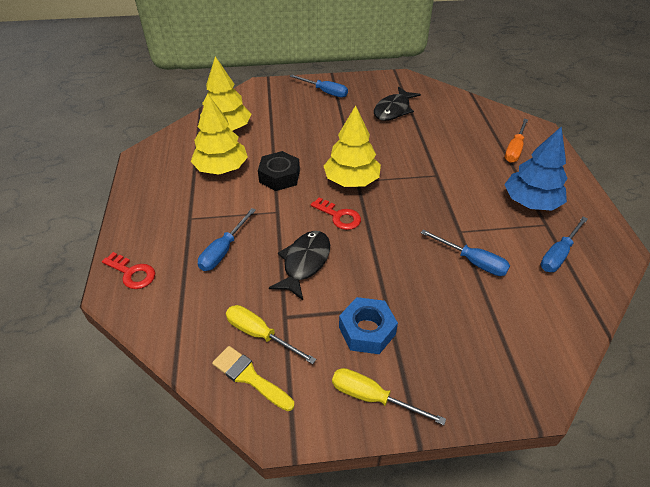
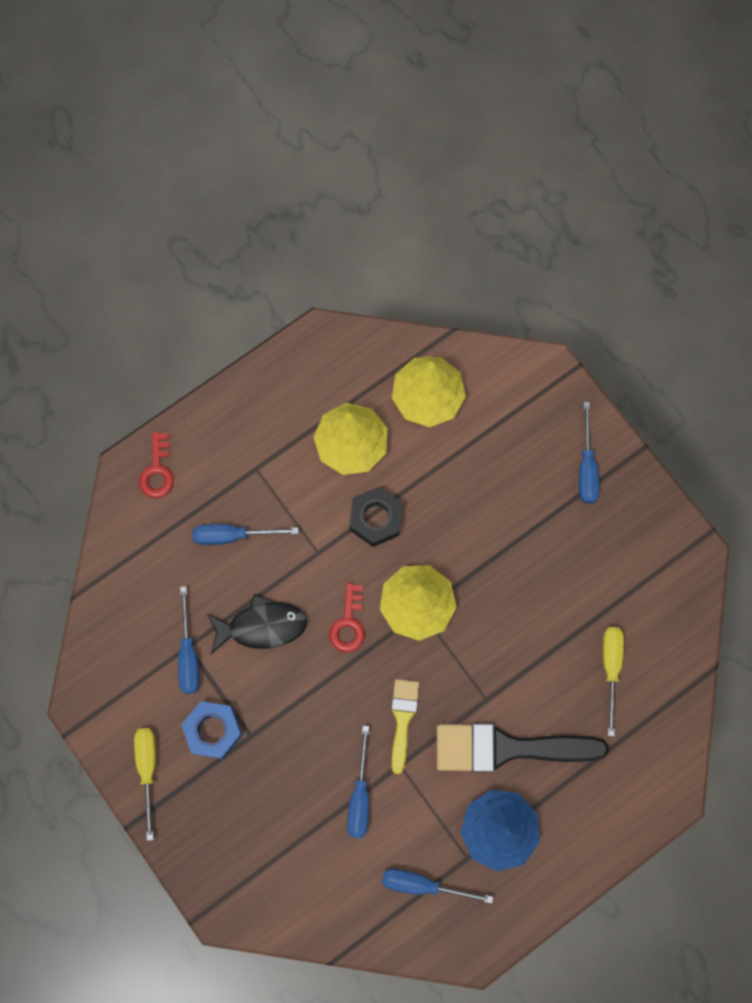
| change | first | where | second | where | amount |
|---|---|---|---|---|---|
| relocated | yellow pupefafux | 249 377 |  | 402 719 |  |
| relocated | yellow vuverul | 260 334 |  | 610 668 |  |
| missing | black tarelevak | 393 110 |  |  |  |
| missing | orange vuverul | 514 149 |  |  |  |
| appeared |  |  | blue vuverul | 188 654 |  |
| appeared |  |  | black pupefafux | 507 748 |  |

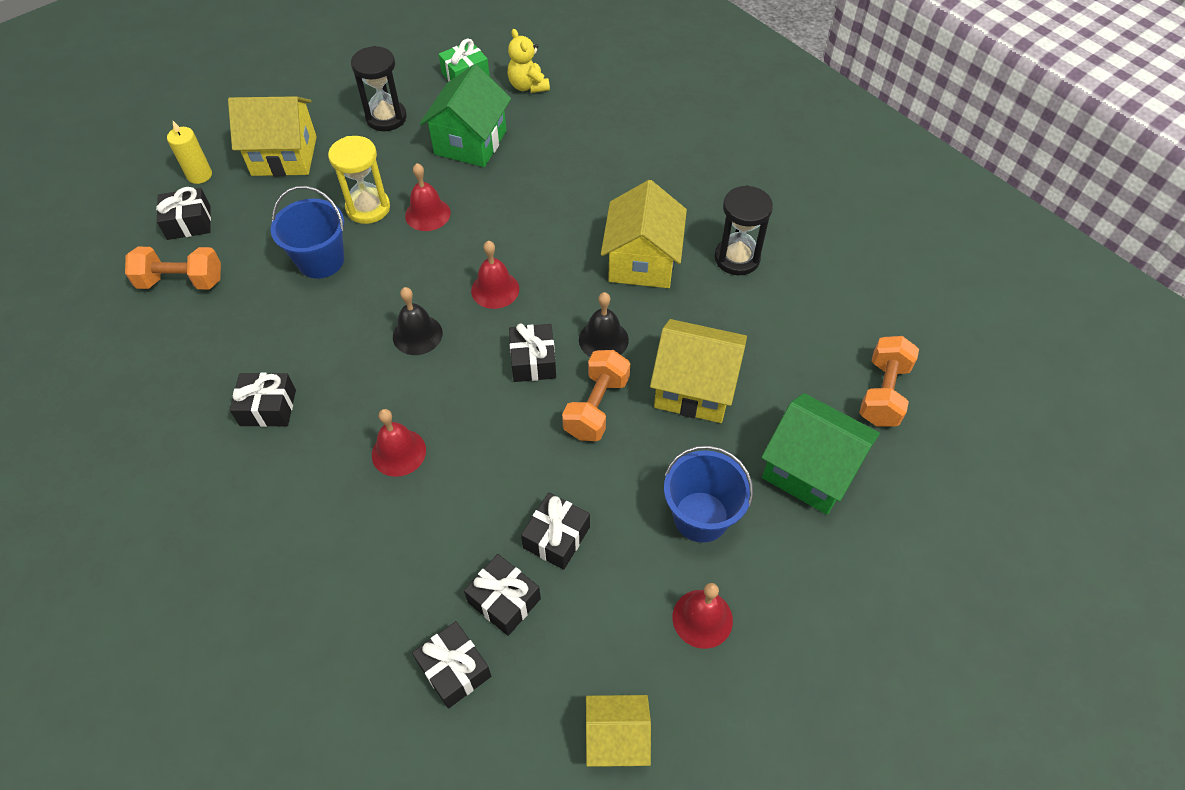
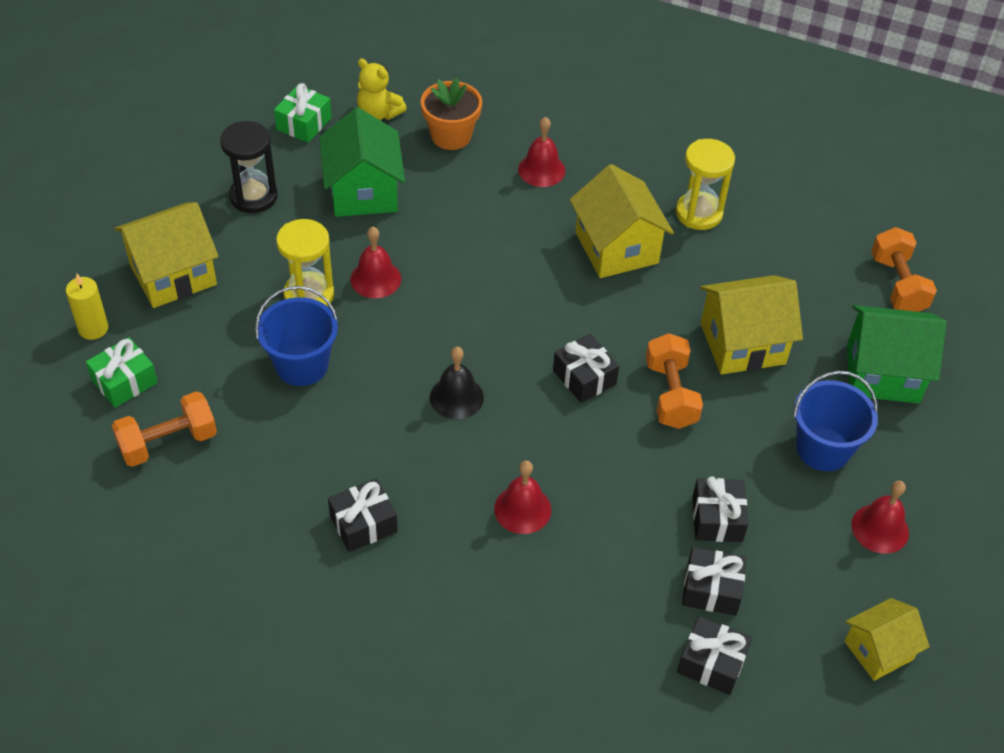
| change | first | where | second | where | amount |
|---|---|---|---|---|---|
| colour | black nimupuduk | 189 223 | green nimupuduk | 124 381 |  |
| relocated | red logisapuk | 495 289 |  | 541 170 |  |
| missing | black logisapuk | 603 339 |  |  |  |
| colour | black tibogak | 737 258 | yellow tibogak | 699 213 |  |
| appeared |  |  | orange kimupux | 451 136 |  |

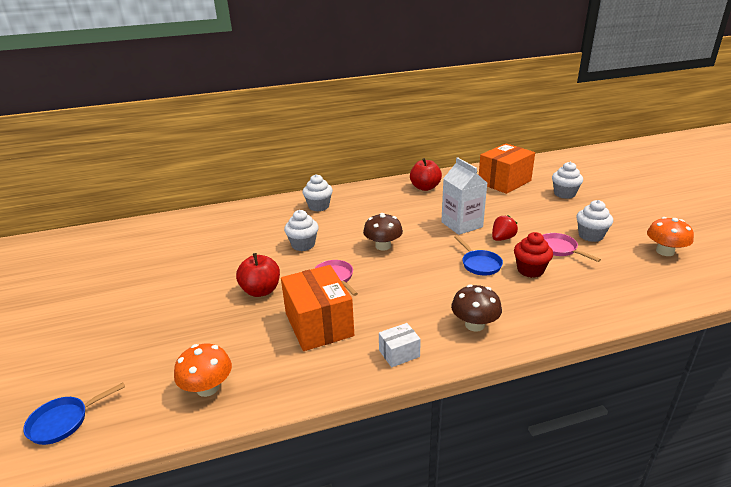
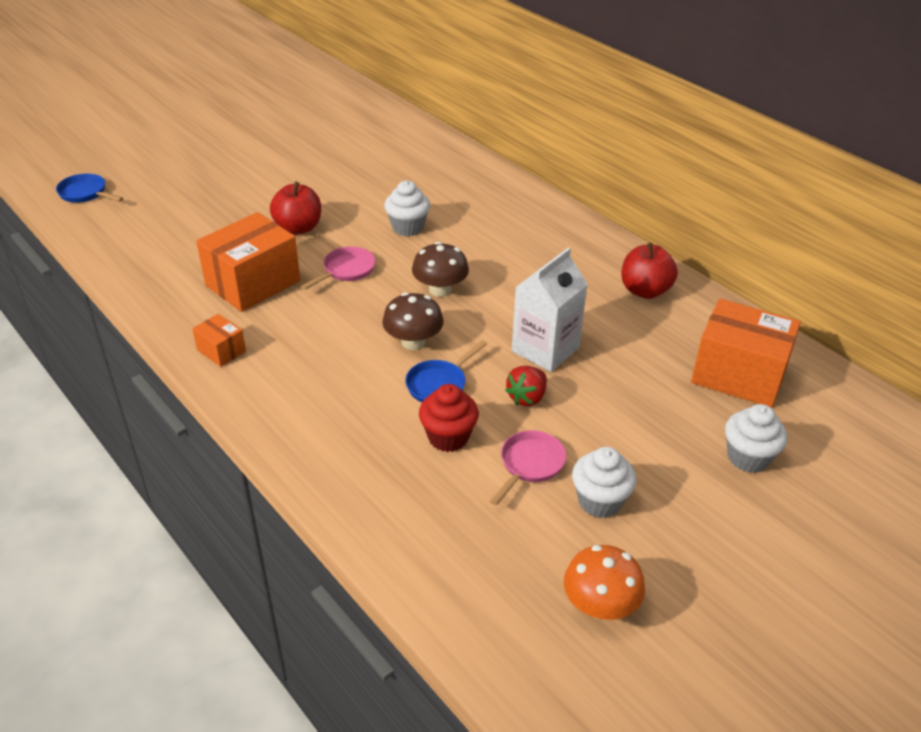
| change | first | where | second | where | amount |
|---|---|---|---|---|---|
| missing | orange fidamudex | 207 388 |  |  |  |
| missing | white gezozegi | 319 206 |  |  |  |
| colour | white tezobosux | 399 353 | orange tezobosux | 221 350 |  |
| relocated | brown fidamudex | 474 325 |  | 413 342 |  |
| spun | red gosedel | 502 238 |  | 527 397 | 105 degrees clockwise |

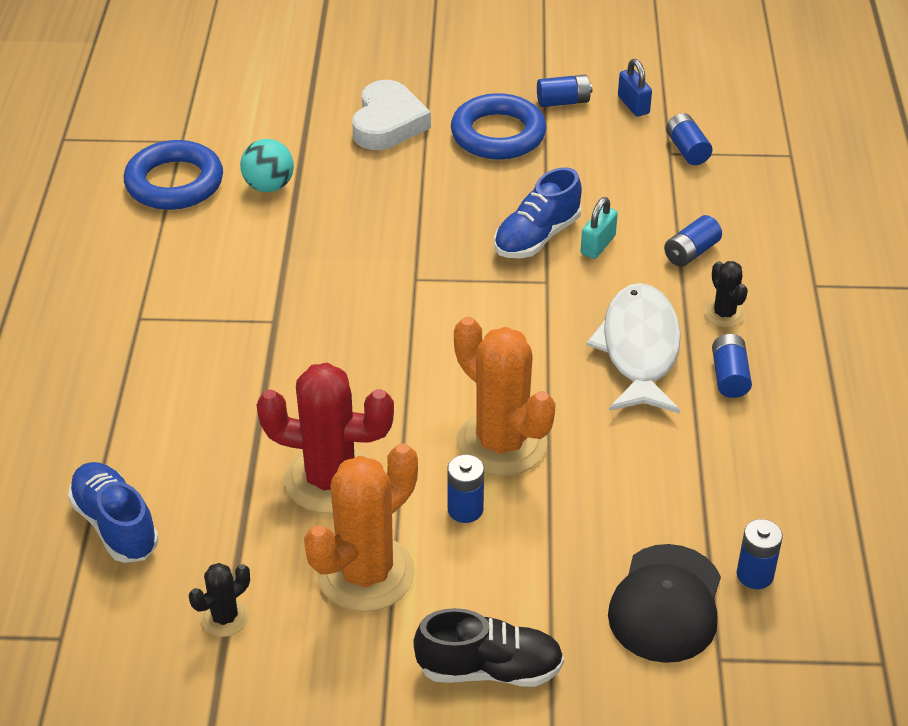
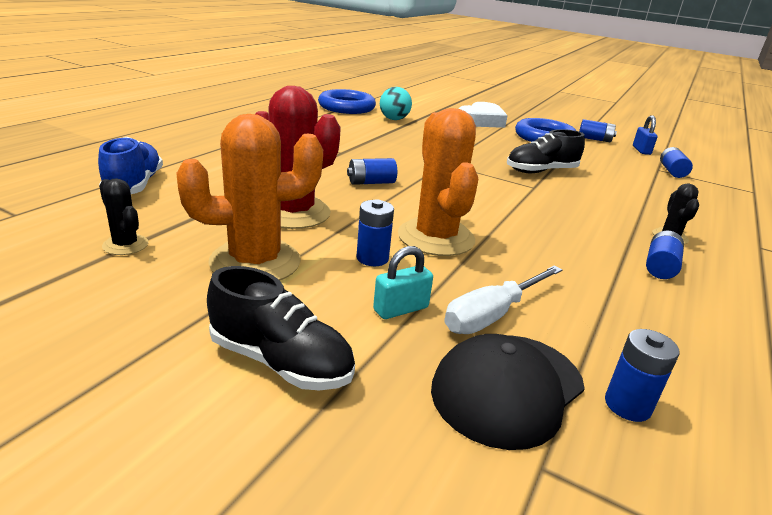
| change | first | where | second | where | amount |
|---|---|---|---|---|---|
| spun | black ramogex | 225 618 |  | 125 245 | 60 degrees clockwise |
| colour | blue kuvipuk | 537 237 | black kuvipuk | 541 171 |  |
| relocated | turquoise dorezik | 598 245 |  | 401 309 |  |
| missing | white tarelevak | 639 350 |  |  |  |
| relocated | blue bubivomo | 691 252 |  | 371 182 |  |
| appeared |  |  | white vuverul | 492 315 |  |

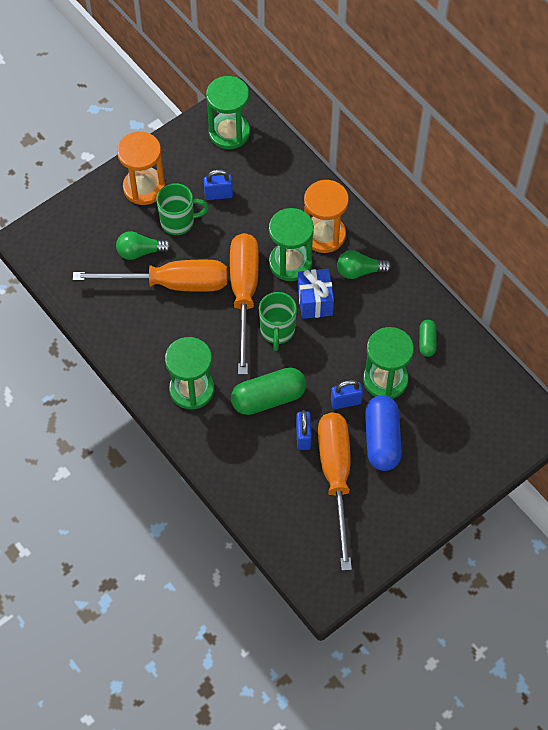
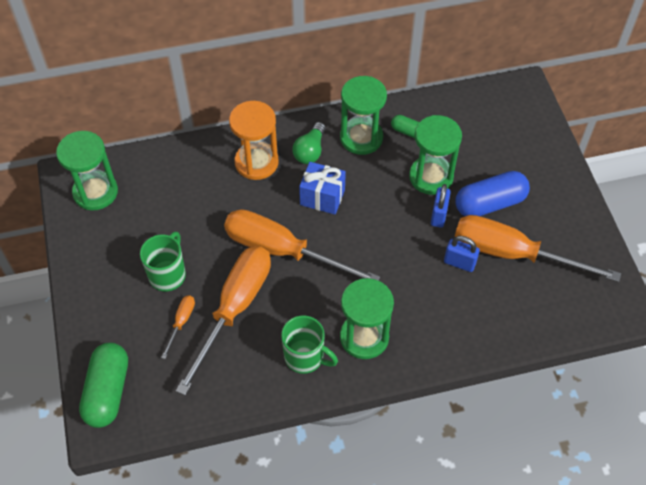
| change | first | where | second | where | amount |
|---|---|---|---|---|---|
| exchanged | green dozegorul | 140 251 | orange vuverul | 181 322 |  |
| missing | orange tibogak | 144 187 |  |  |  |
| missing | blue dorezik | 218 194 |  |  |  |
| relocated | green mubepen | 268 398 |  | 107 391 |  |
| relocated | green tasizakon | 277 331 |  | 305 357 |  |
| relocated | green tibogak | 290 263 |  | 361 138 |  |
| spun | blue mubepen | 382 439 |  | 490 203 | 45 degrees counterclockwise |

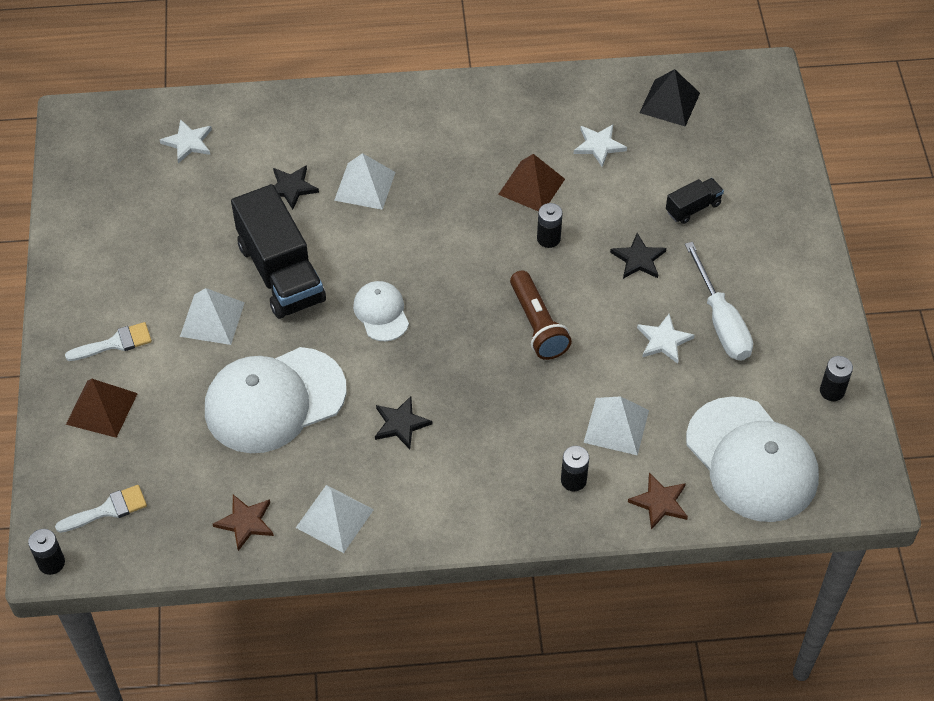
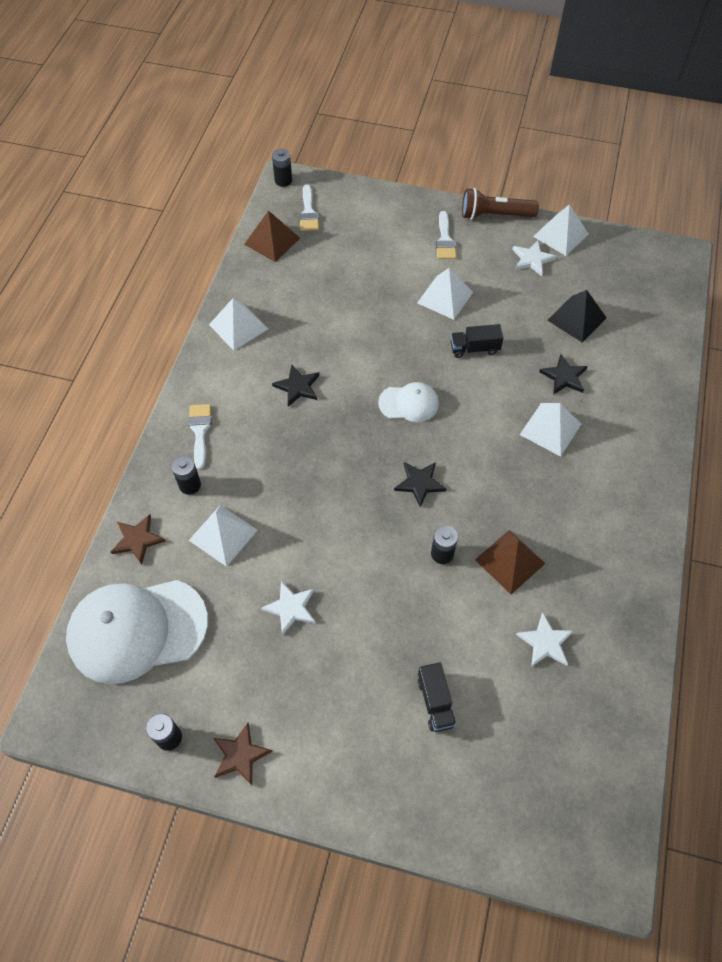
| change | first | where | second | where | amount |
|---|---|---|---|---|---|
| relocated | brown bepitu | 101 408 |  | 272 241 |  |
| relocated | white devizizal | 188 142 |  | 532 259 |  |
| missing | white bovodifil | 274 400 |  |  |  |
| relocated | brown devizizal | 245 522 |  | 240 755 |  |
| size | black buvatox | 281 273 |  | 474 348 | x0.47 |
| relocated | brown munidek | 537 325 |  | 494 215 |  |
| relocated | black devizizal | 638 259 |  | 419 483 |  |
| relocated | black bepitu | 670 103 |  | 576 319 |  |
| missing | white vuverul | 721 321 |  |  |  |
| appeared |  |  | white pupefafux | 200 431 |  |
| appeared |  |  | white bepitu | 561 235 |  |

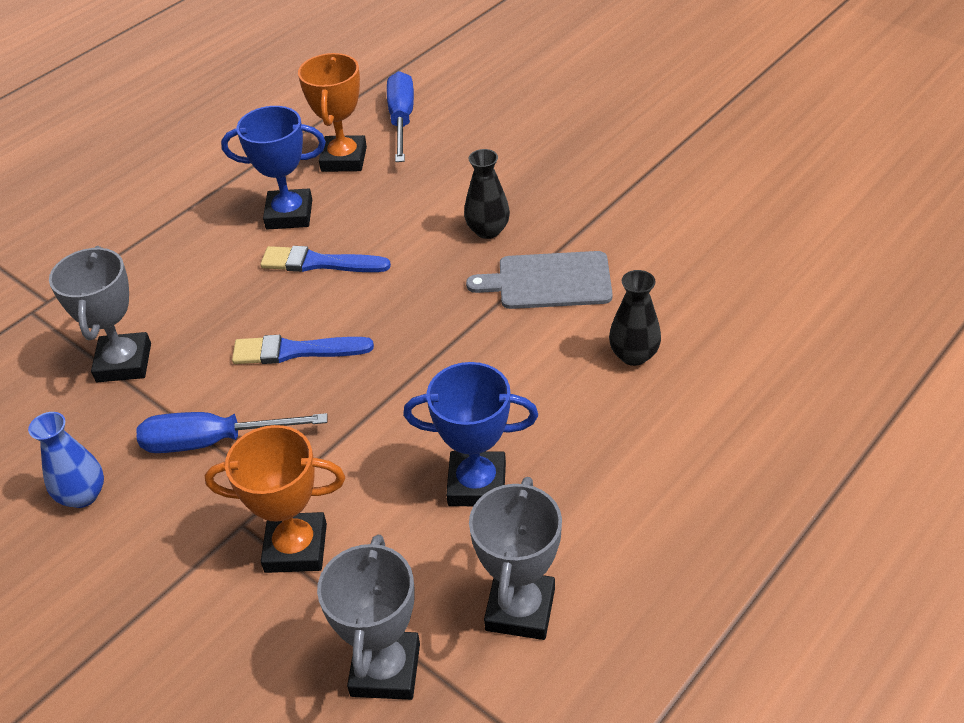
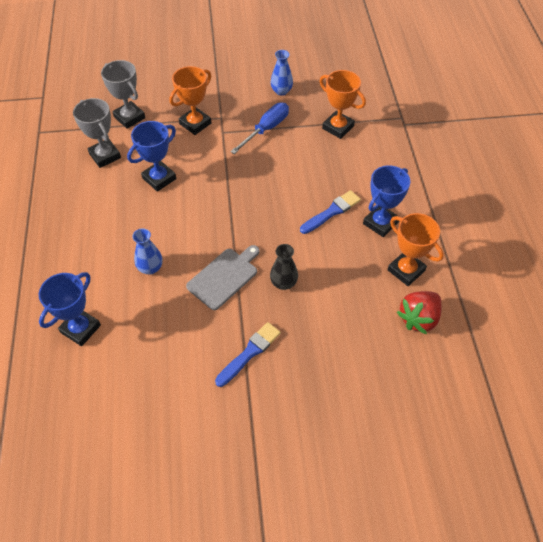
| change | first | where | second | where | amount |
|---|---|---|---|---|---|
| colour | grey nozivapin | 124 363 | orange nozivapin | 338 127 |  |
| relocated | blue pupefafux | 295 351 |  | 249 353 |  |
| exchanged | blue vuverul | 401 120 | red gosedel | 418 318 |  |
| colour | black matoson | 633 355 | blue matoson | 150 268 |  |
| appeared |  |  | blue nozivapin | 80 329 |  |

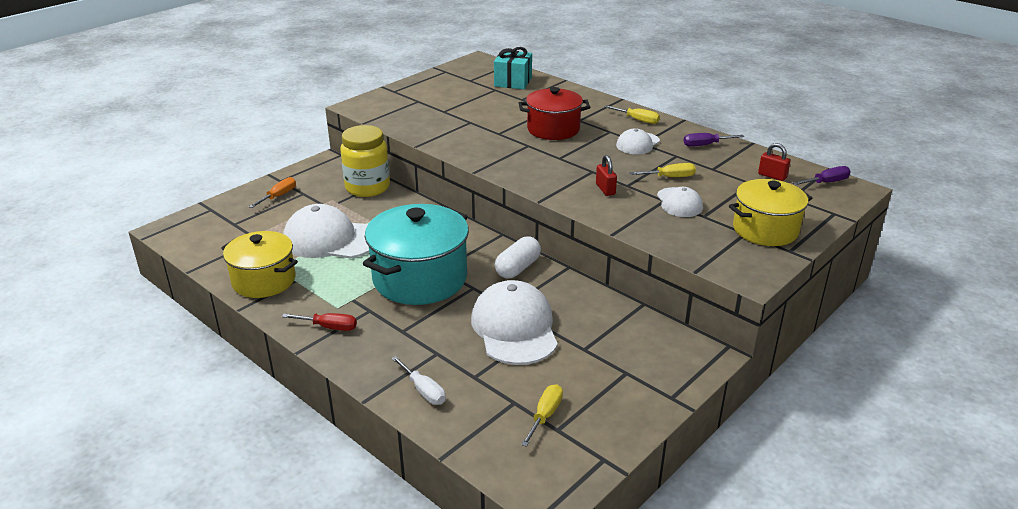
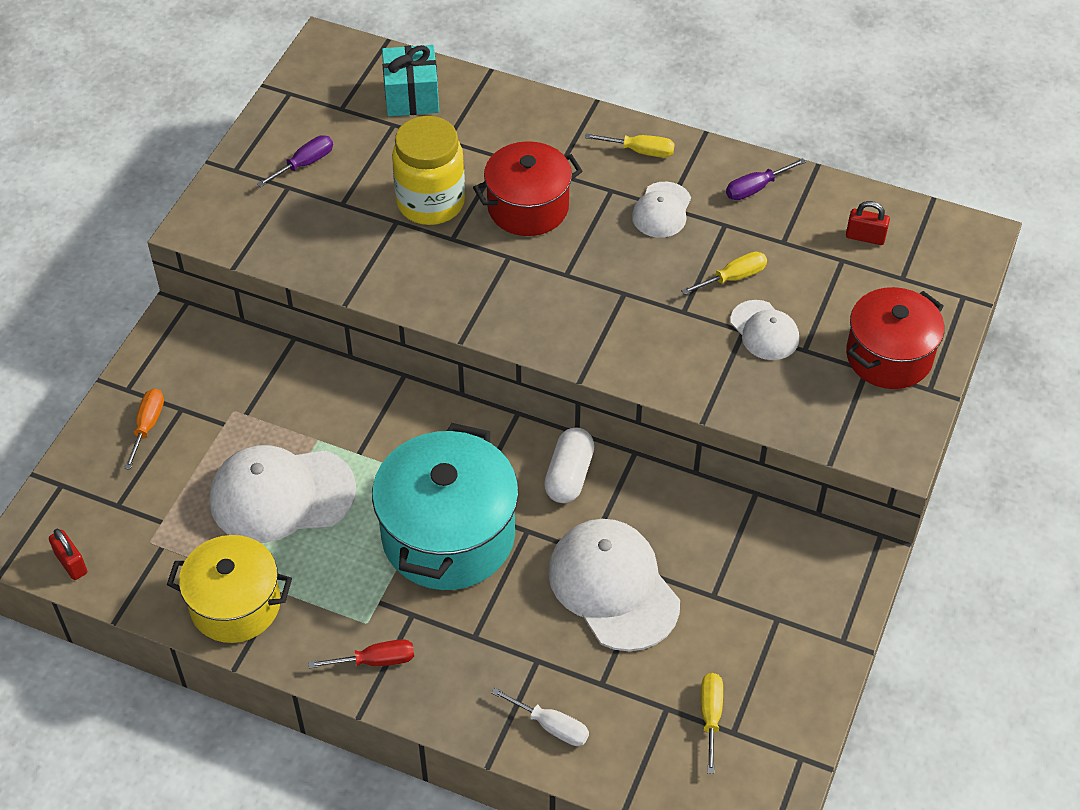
| change | first | where | second | where | amount |
|---|---|---|---|---|---|
| relocated | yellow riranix | 367 187 |  | 430 202 |  |
| relocated | red dorezik | 605 189 |  | 71 563 |  |
| colour | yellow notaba | 765 230 | red notaba | 889 356 |  |
| relocated | purple vuverul | 826 182 |  | 305 164 |  |

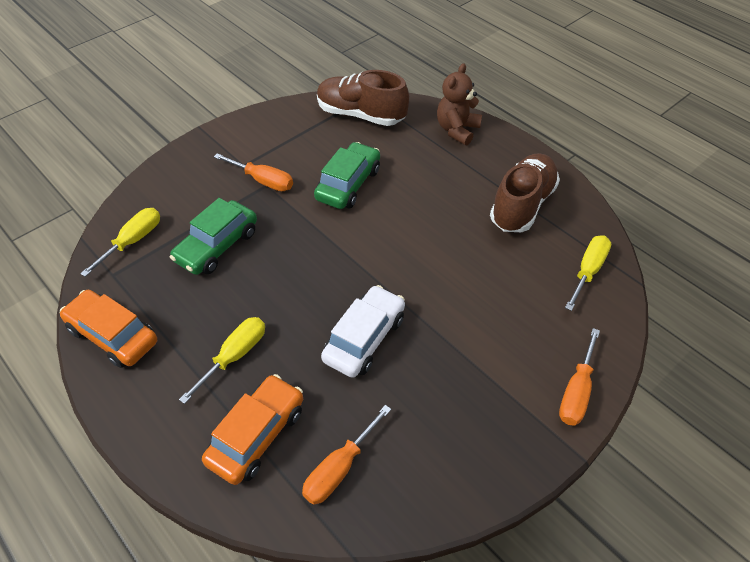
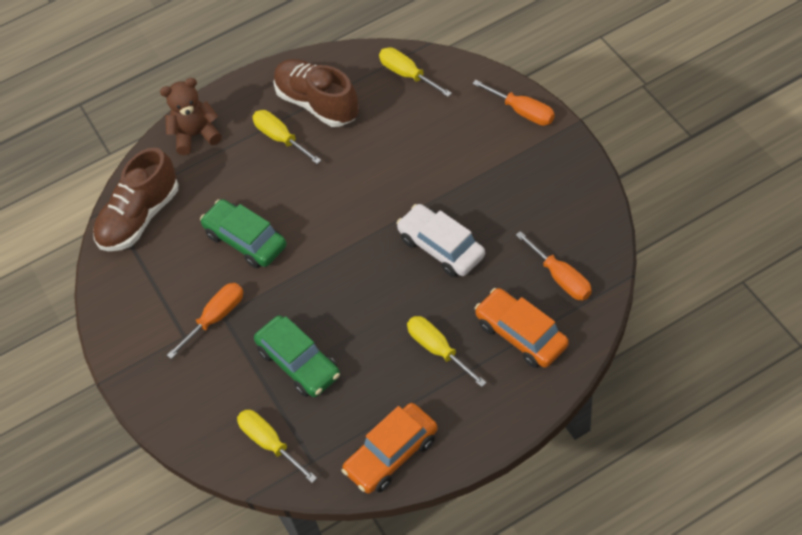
| change | first | where | second | where | amount |
|---|---|---|---|---|---|
| spun | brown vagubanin | 457 130 |  | 196 135 | 120 degrees clockwise |
| appeared |  |  | yellow vuverul | 280 138 |  |

